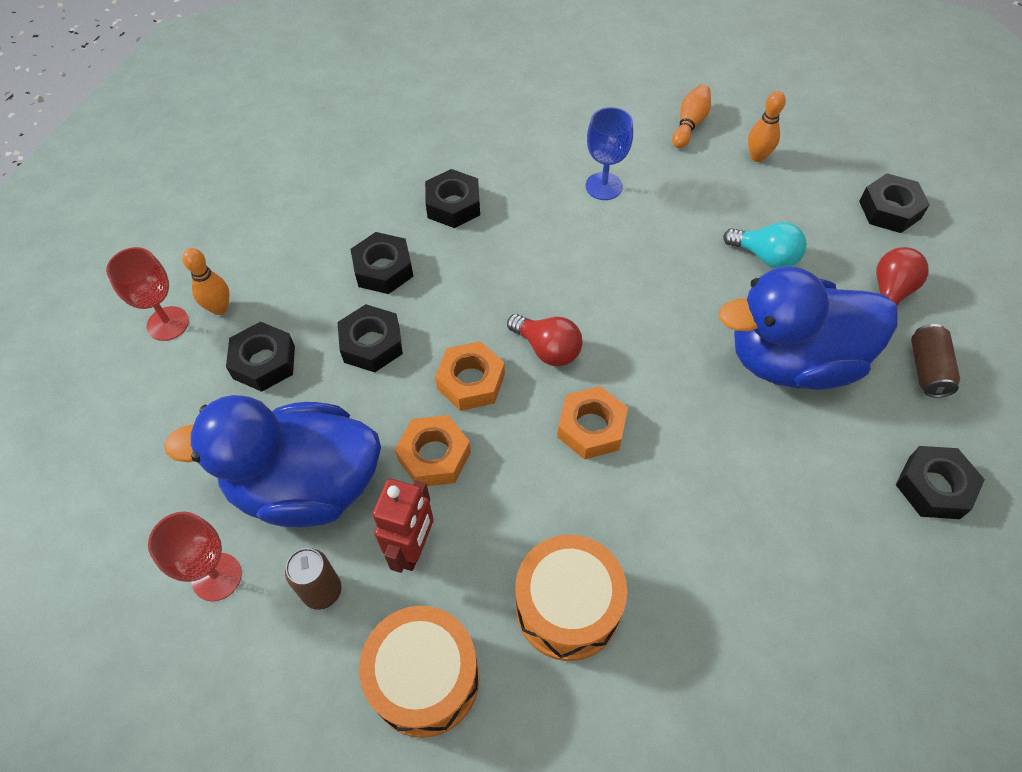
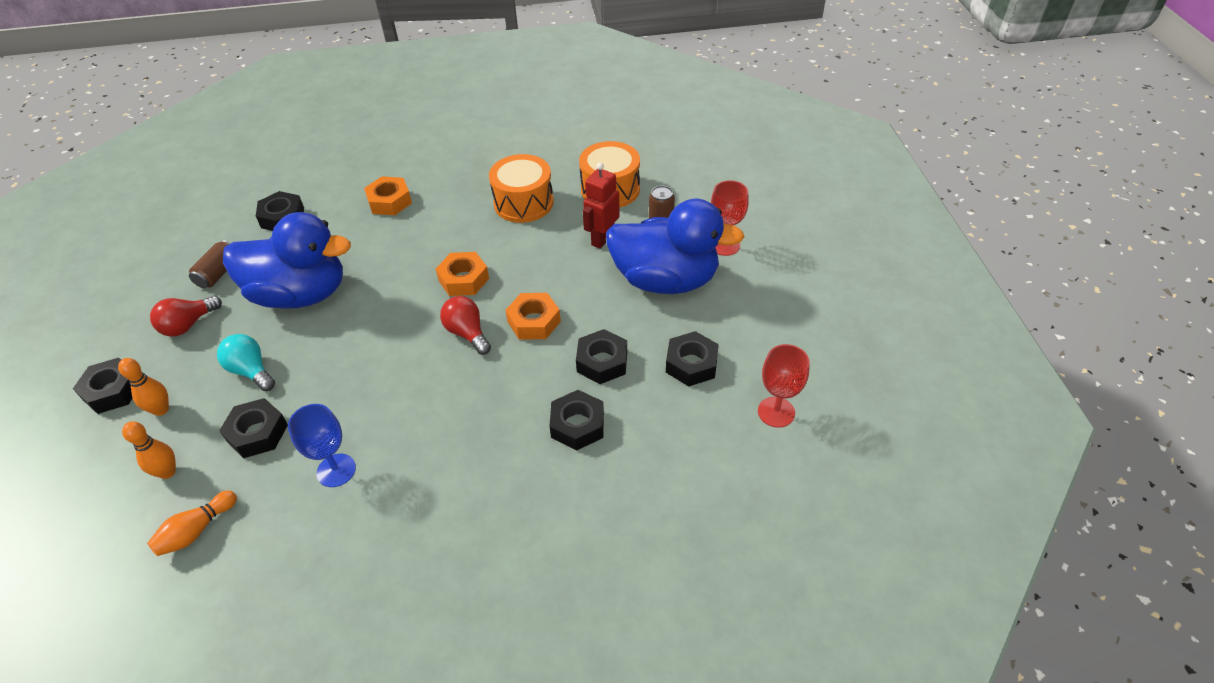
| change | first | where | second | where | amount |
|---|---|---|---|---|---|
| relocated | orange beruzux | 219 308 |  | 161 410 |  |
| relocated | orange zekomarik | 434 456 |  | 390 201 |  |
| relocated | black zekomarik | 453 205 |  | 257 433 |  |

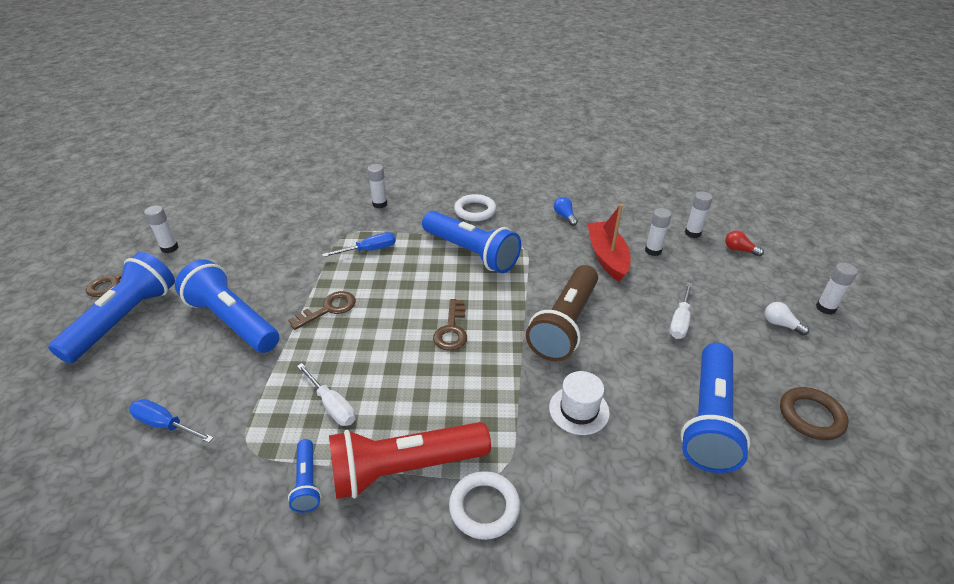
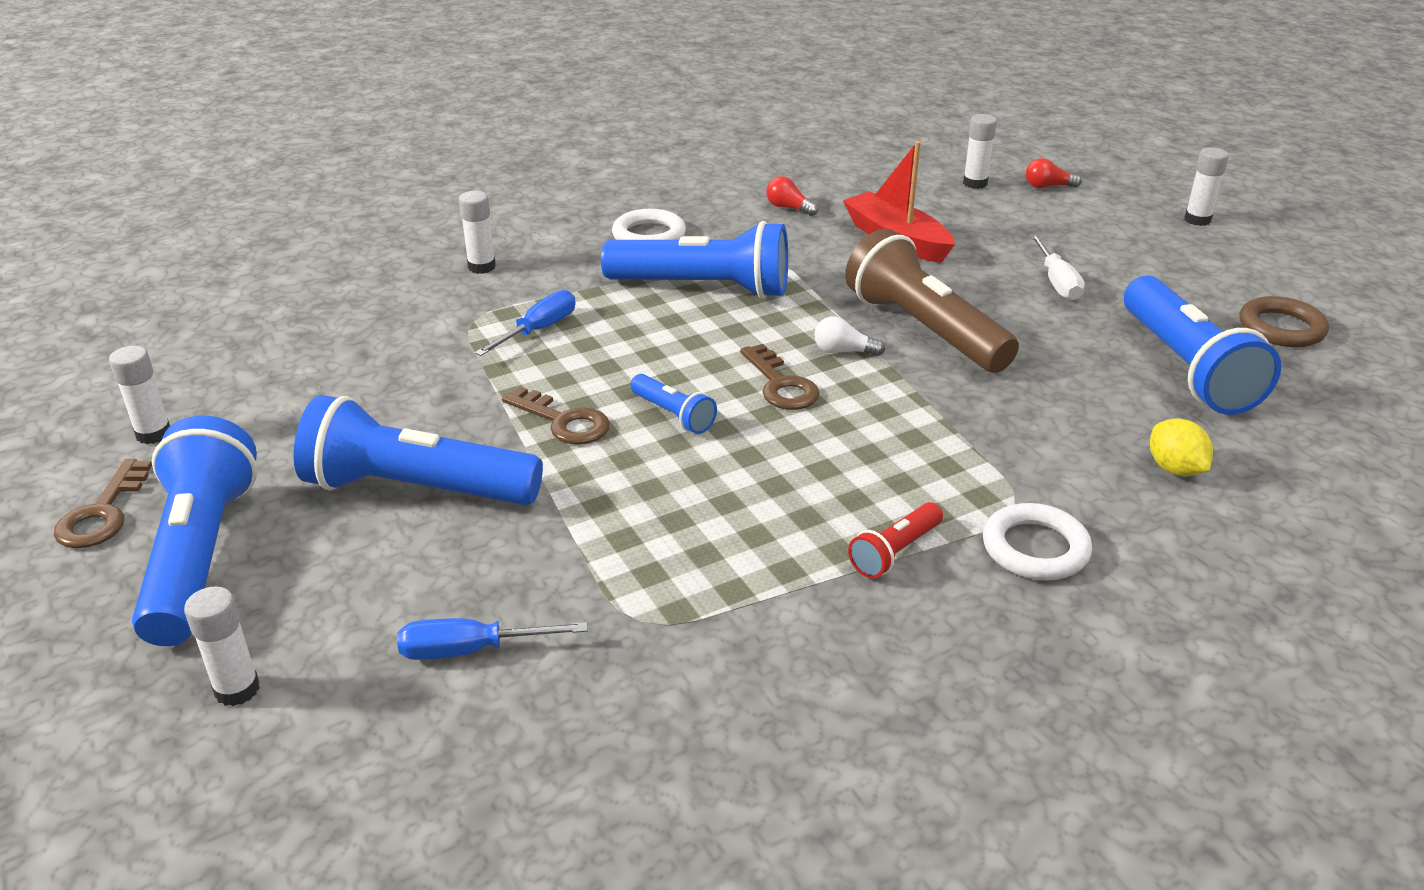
| change | first | where | second | where | amount |
|---|---|---|---|---|---|
| spun | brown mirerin | 328 309 |  | 563 421 | 105 degrees clockwise |
| relocated | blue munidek | 307 482 |  | 673 415 |  |
| missing | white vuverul | 332 405 |  |  |  |
| size | red munidek | 405 468 |  | 895 552 | x0.47 |
| spun | brown munidek | 565 324 |  | 924 330 | 150 degrees clockwise |
| missing | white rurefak | 579 410 |  |  |  |
| colour | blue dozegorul | 564 216 | red dozegorul | 788 208 |  |
| relocated | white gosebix | 653 251 |  | 237 689 |  |
| relocated | white dozegorul | 780 324 |  | 843 351 |  |
| appeared |  |  | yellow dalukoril | 1175 469 |  |

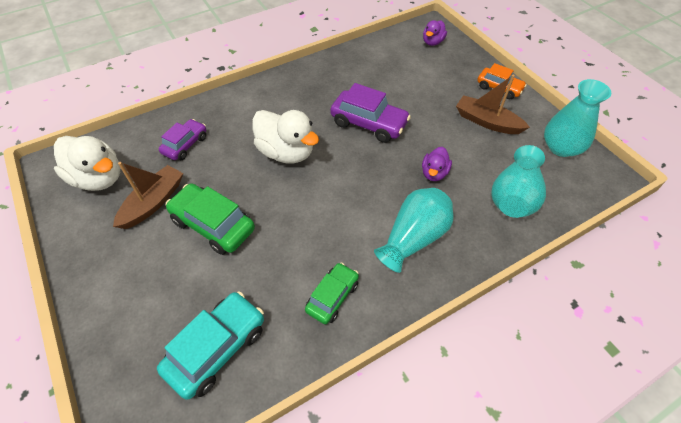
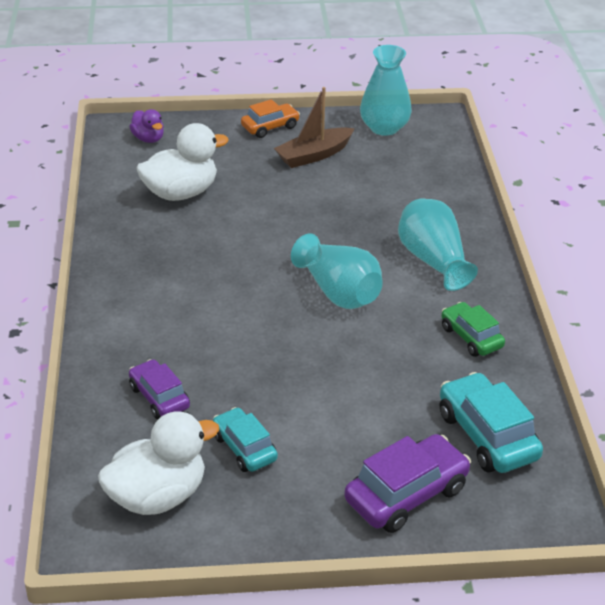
| change | first | where | second | where | amount |
|---|---|---|---|---|---|
| exchanged | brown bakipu | 153 202 | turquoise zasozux | 244 448 |  |
| missing | green zasozux | 213 225 |  |  |  |
| relocated | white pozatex | 286 152 |  | 181 193 |  |
| relocated | purple zasozux | 369 123 |  | 406 494 |  |
| missing | purple pozatex | 434 173 |  |  |  |
| relocated | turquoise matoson | 514 196 |  | 338 292 |  |

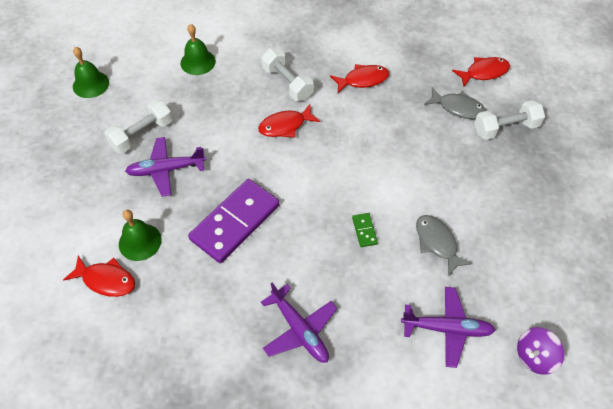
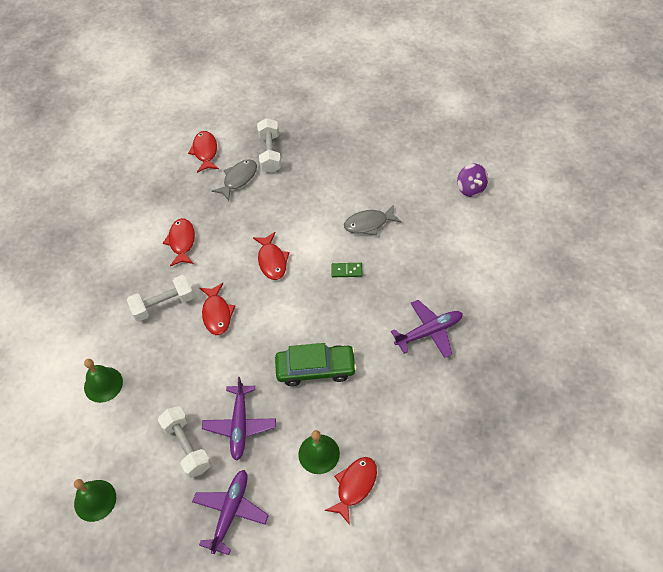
| change | first | where | second | where | amount |
|---|---|---|---|---|---|
| exchanged | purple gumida | 235 222 | green zasozux | 316 369 |  |
| relocated | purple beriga | 447 328 |  | 230 512 |  |
| appeared |  |  | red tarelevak | 272 261 |  |

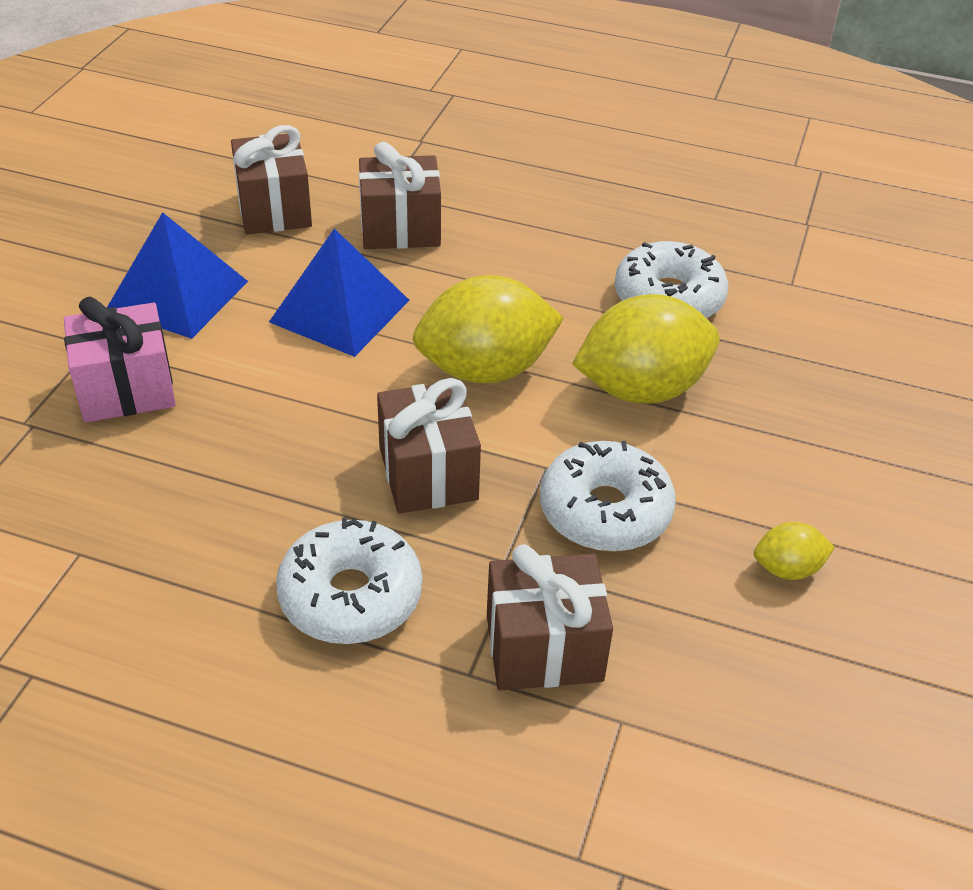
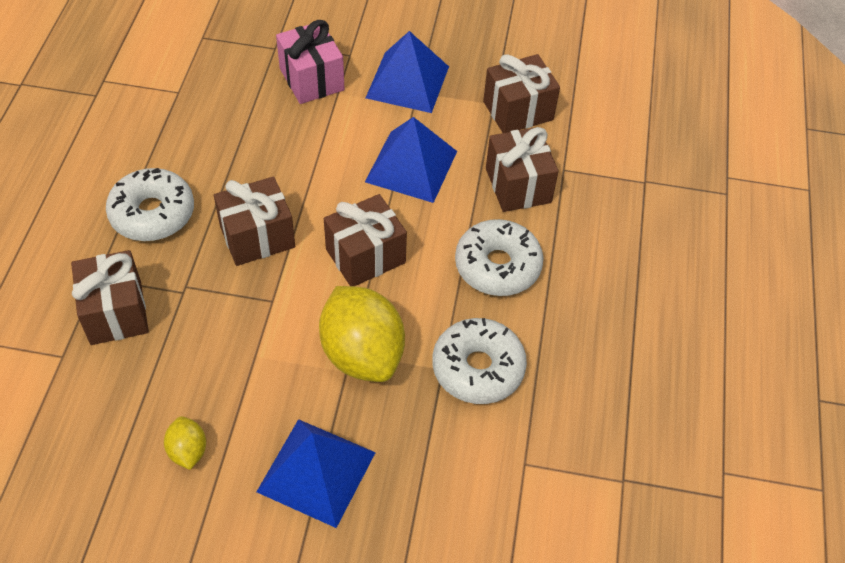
| change | first | where | second | where | amount |
|---|---|---|---|---|---|
| exchanged | yellow dalukoril | 485 369 | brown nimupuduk | 365 256 |  |
| relocated | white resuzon | 605 511 |  | 497 266 |  |
| appeared |  |  | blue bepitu | 316 472 |  |

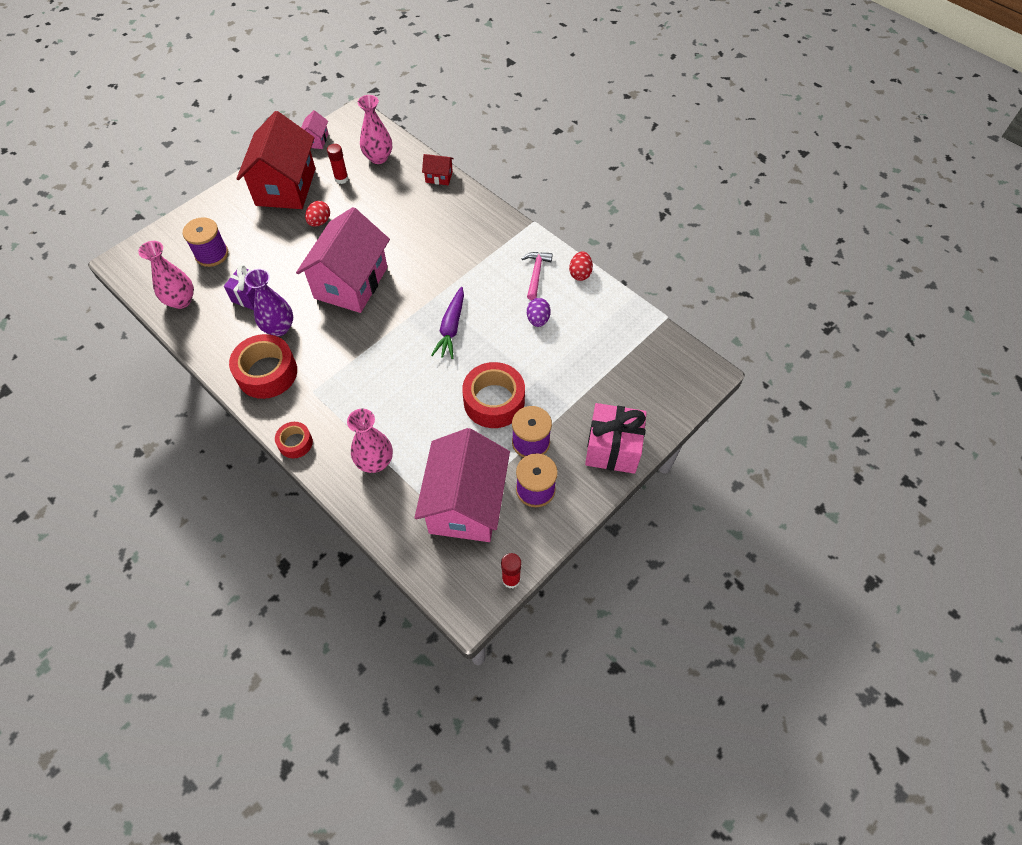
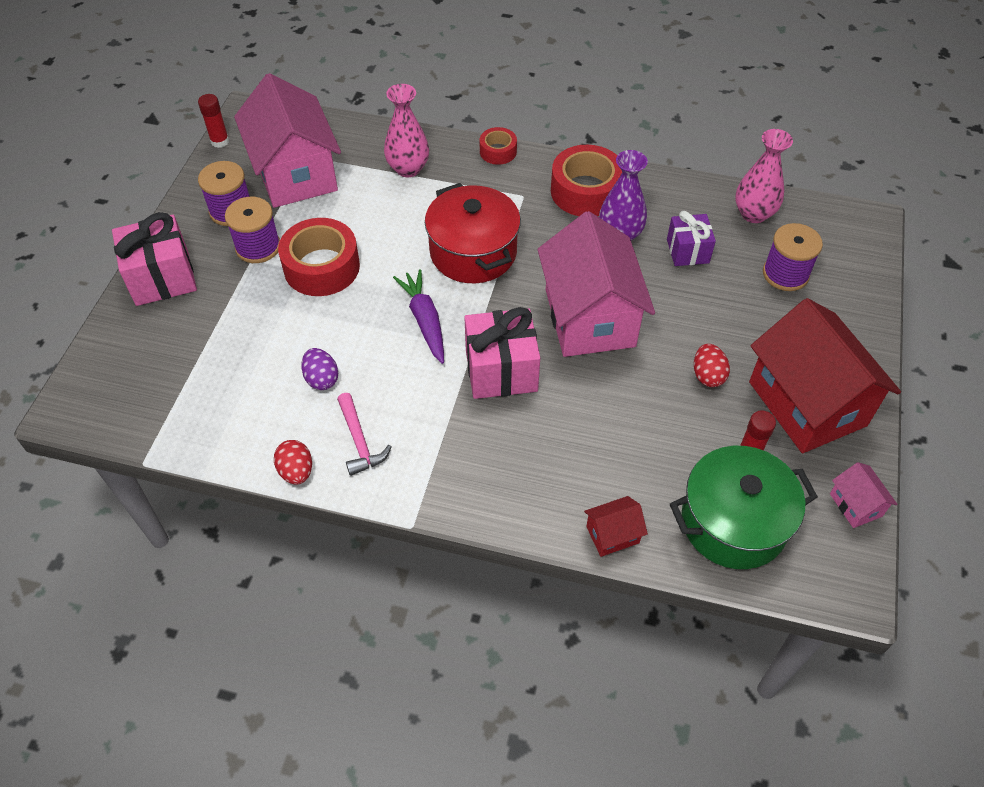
| change | first | where | second | where | amount |
|---|---|---|---|---|---|
| exchanged | pink matoson | 378 158 | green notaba | 733 522 |  |
| appeared |  |  | red notaba | 473 252 |  |
| appeared |  |  | pink nimupuduk | 501 370 |  |

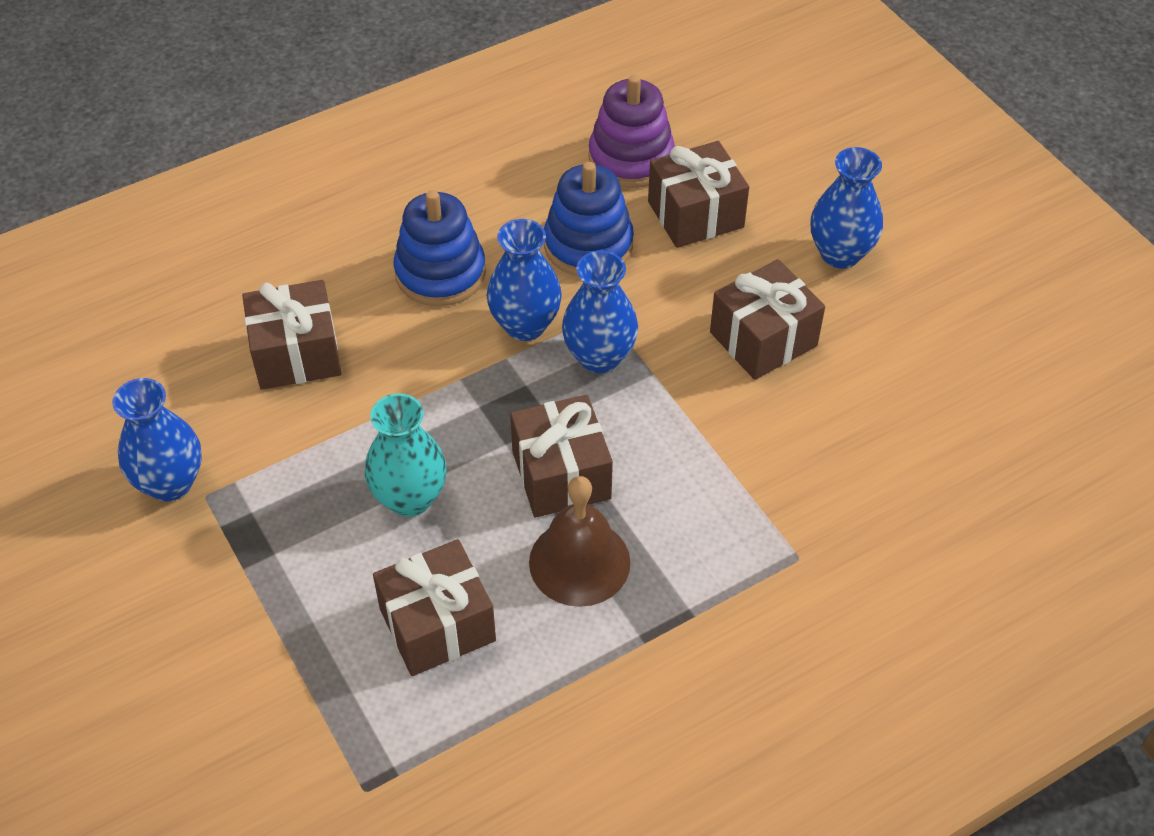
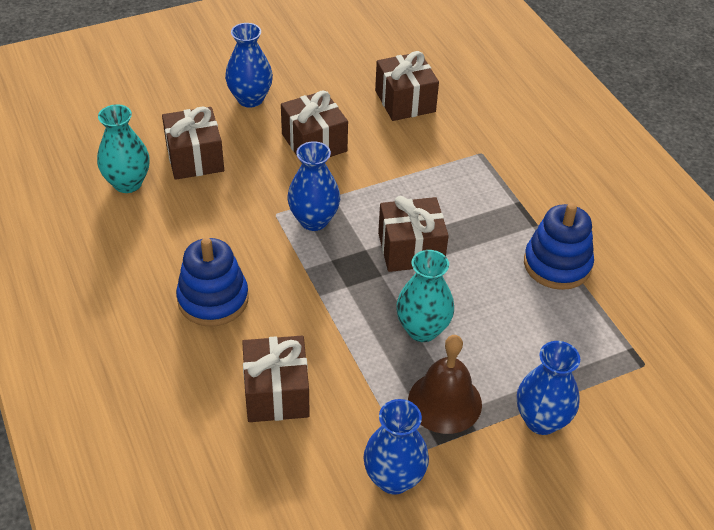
| change | first | where | second | where | amount |
|---|---|---|---|---|---|
| relocated | brown nimupuduk | 437 625 |  | 405 101 |  |
| relocated | blue matoson | 525 325 |  | 541 420 |  |
| relocated | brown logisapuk | 579 562 |  | 444 402 |  |
| relocated | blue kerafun | 588 245 |  | 557 264 |  |
| exchanged | purple kerafun | 631 158 | turquoise matoson | 128 183 |  |

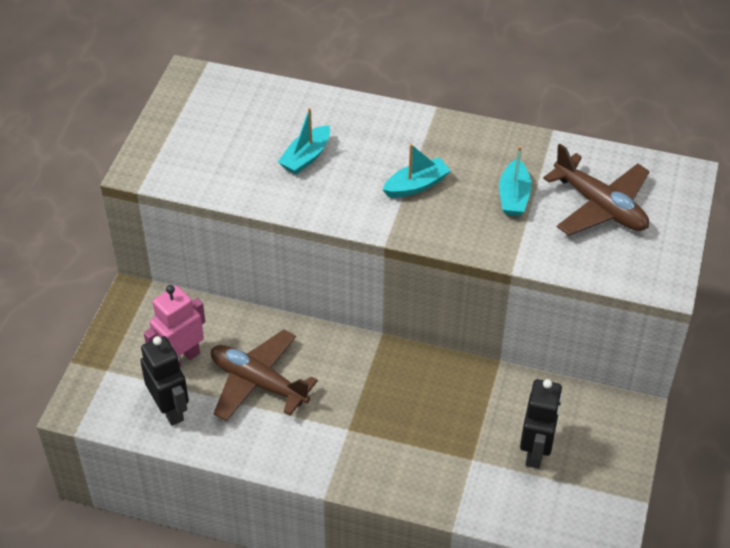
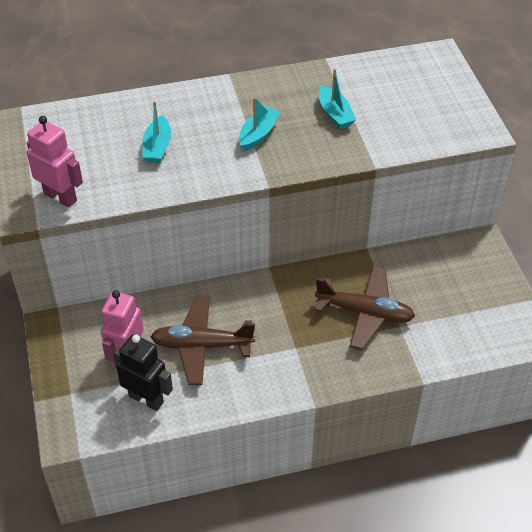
| change | first | where | second | where | amount |
|---|---|---|---|---|---|
| missing | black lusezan | 536 451 |  |  |  |
| relocated | brown beriga | 600 206 |  | 365 313 |  |
| appeared |  |  | pink lusezan | 60 197 |  |

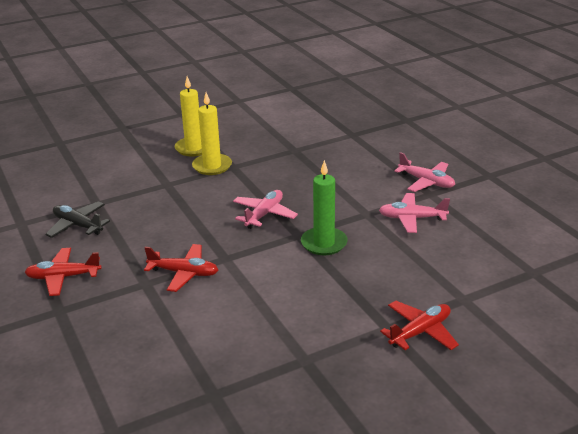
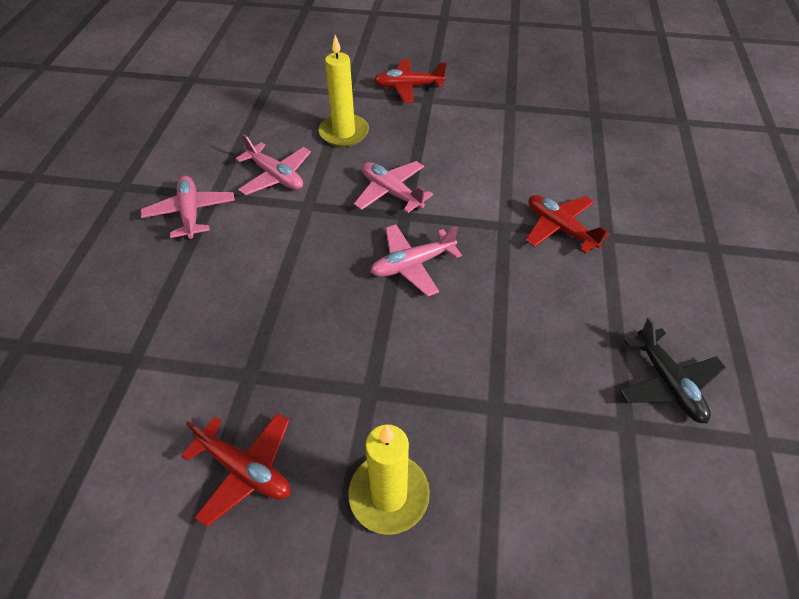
| change | first | where | second | where | amount |
|---|---|---|---|---|---|
| relocated | red beriga | 63 277 |  | 245 470 |  |
| relocated | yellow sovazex | 212 166 |  | 344 133 |  |
| exchanged | green sovazex | 324 243 | pink beriga | 391 192 |  |

